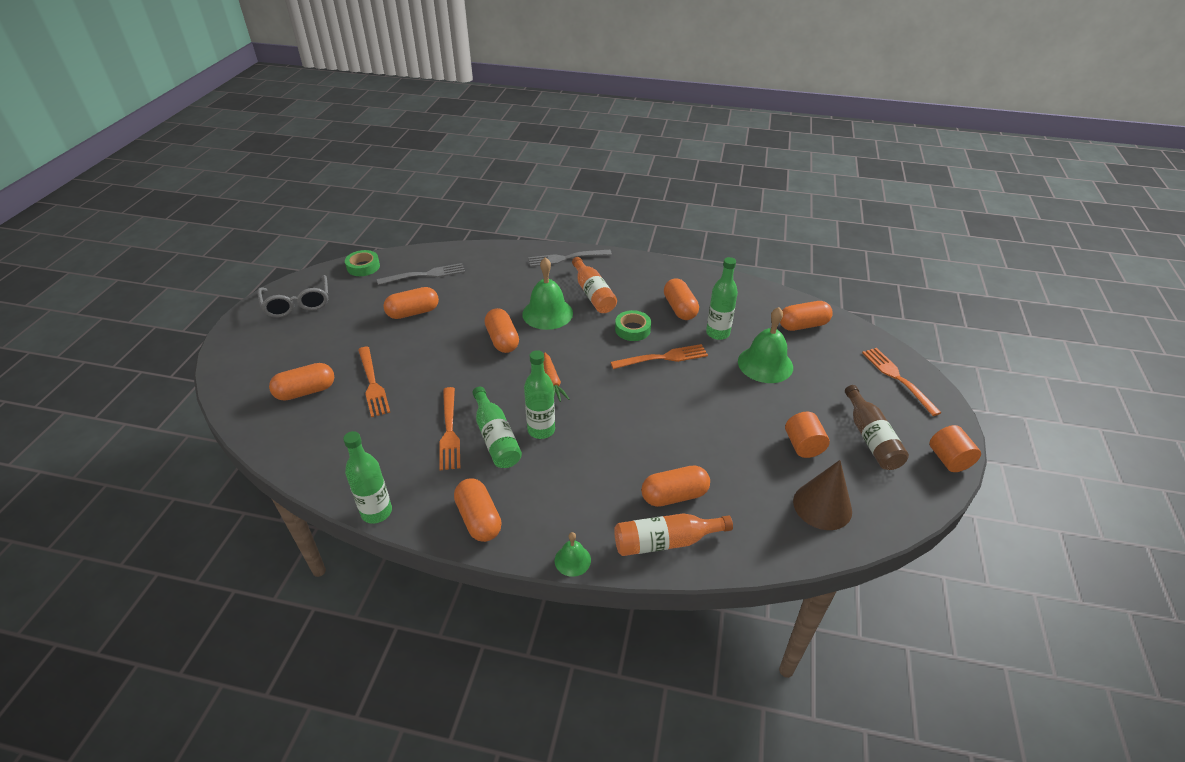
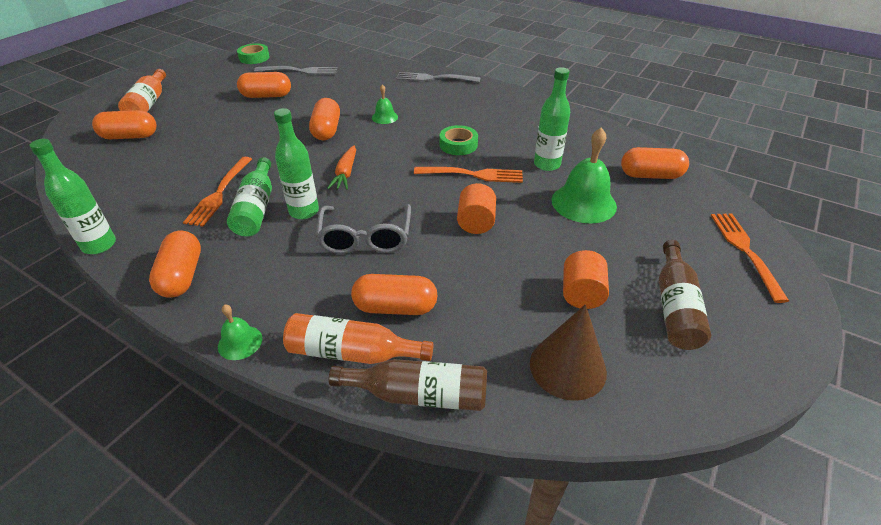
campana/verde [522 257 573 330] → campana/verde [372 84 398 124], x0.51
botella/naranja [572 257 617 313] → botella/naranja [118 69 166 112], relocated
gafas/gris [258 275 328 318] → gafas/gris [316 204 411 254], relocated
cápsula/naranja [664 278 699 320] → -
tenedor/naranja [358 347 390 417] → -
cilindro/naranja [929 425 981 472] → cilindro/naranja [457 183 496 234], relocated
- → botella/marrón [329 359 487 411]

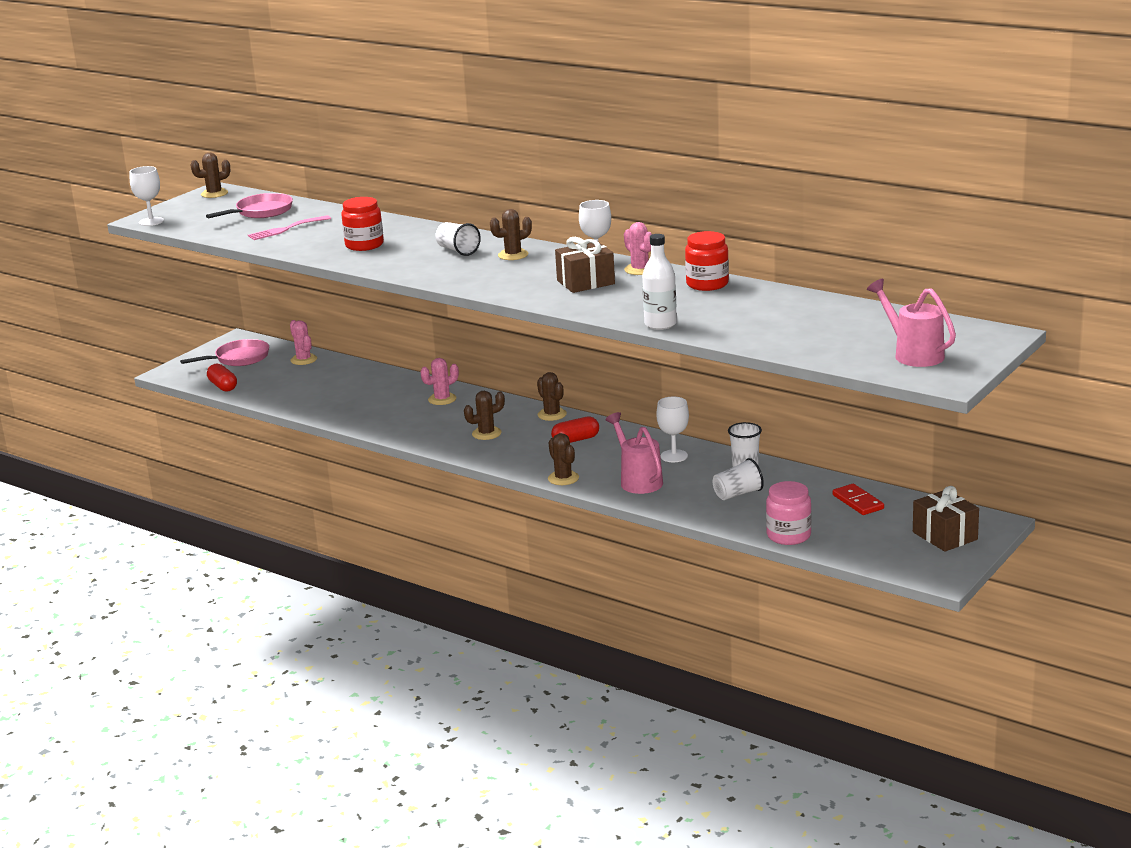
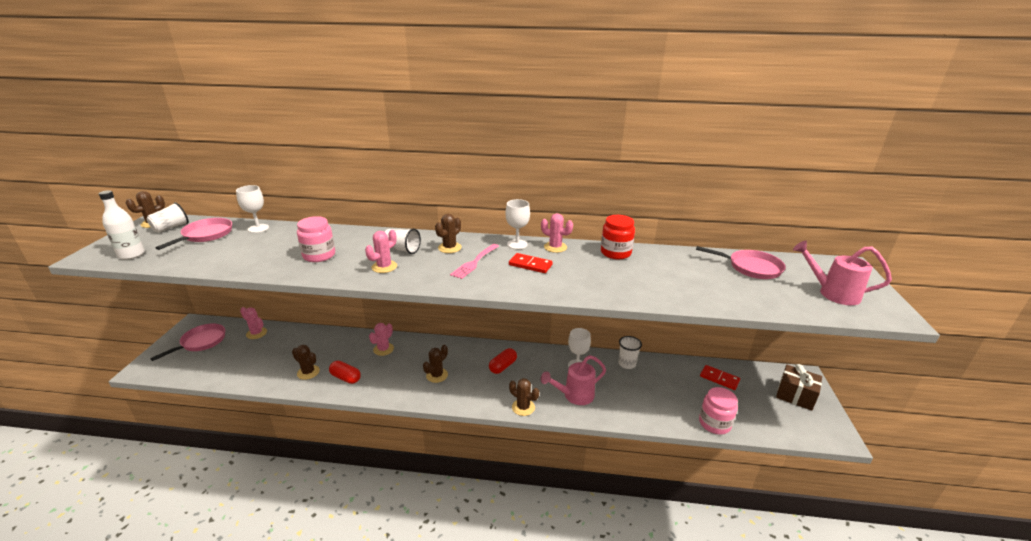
copa/blanco [130 166 164 226] → copa/blanco [236 185 269 233], relocated
tarro/rojo [341 197 384 251] → tarro/rosa [297 216 335 262]
tenedor/rosa [248 215 331 240] → tenedor/rosa [450 244 499 279], relocated
botella/blanco [642 234 677 330] → botella/blanco [99 190 145 260], relocated
regalo/marrón [555 237 615 293] → ficha de dominó/rojo [509 253 553 273]
cápsula/rojo [207 364 237 392] → cápsula/rojo [329 361 361 384], relocated
cactus/marrón [537 372 567 421] → cactus/marrón [292 345 320 380], relocated
regadera/rosa [605 412 663 494] → regadera/rosa [541 355 606 405], 60 degrees counterclockwise
vaso/blanco [712 458 764 500] → vaso/blanco [146 202 189 233], relocated
- → cactus/rosa [365 230 397 273]
- → sartén/rosa [696 246 786 279]

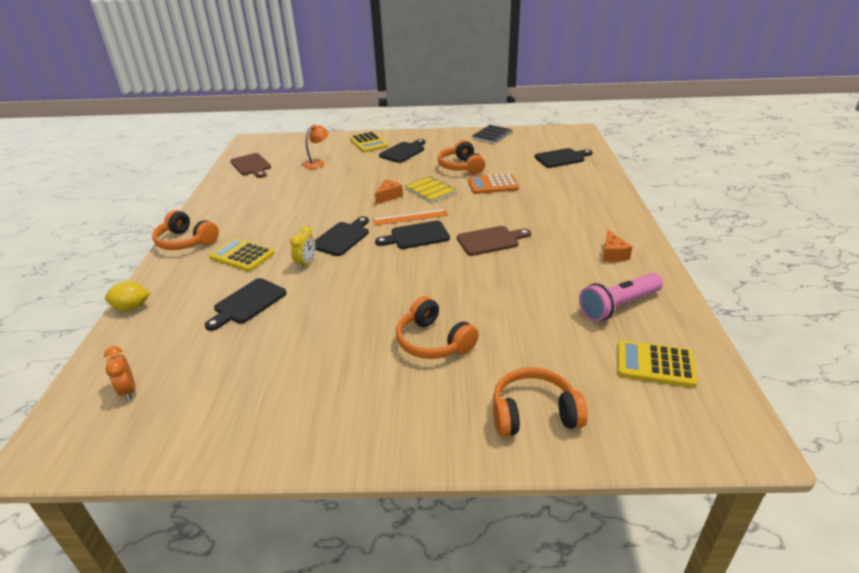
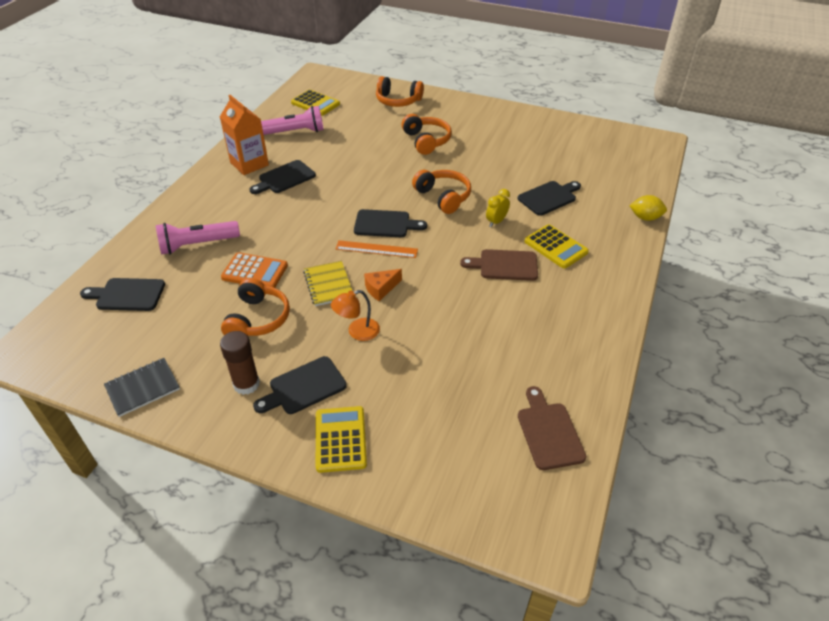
lámpara/naranja [303 124 328 169] → lámpara/naranja [331 290 380 341], relocated
auriculares/naranja [152 210 219 250] → auriculares/naranja [412 170 471 214], relocated
tabla de cortar/negro [315 217 369 256] → tabla de cortar/negro [249 160 316 194], relocated
tabla de cortar/marrón [457 226 531 256] → tabla de cortar/marrón [460 249 538 281], relocated
queso/naranja [602 230 632 262] → cartón de leche/naranja [220 95 269 175]
despertador/naranja [104 346 135 401] → -
- → lámpara de mano/rosa [156 221 240 255]
- → barra de pegamento/marrón [220 331 260 395]

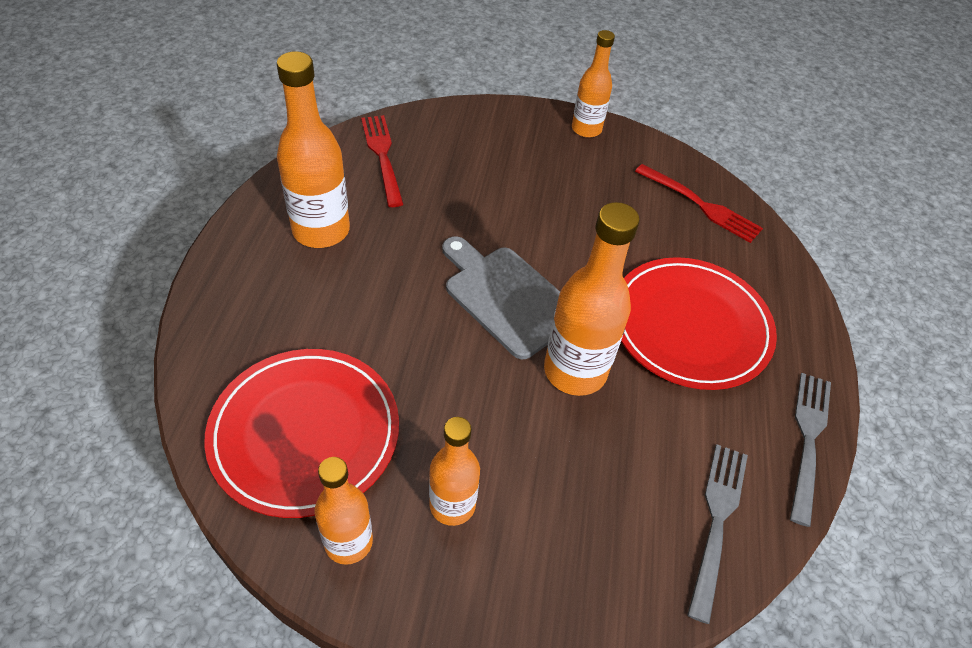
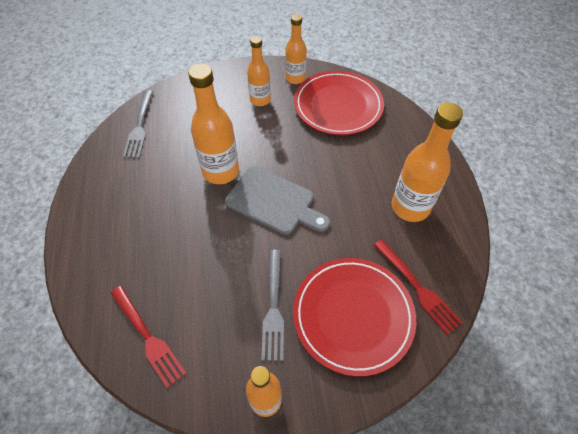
tenedor/rojo [635 164 763 243] → tenedor/rojo [110 286 187 389], 150 degrees counterclockwise
plato/rojo [621 257 777 390] → plato/rojo [293 258 416 376], relocated
tenedor/gris [790 373 831 527] → tenedor/gris [261 250 284 361], relocated

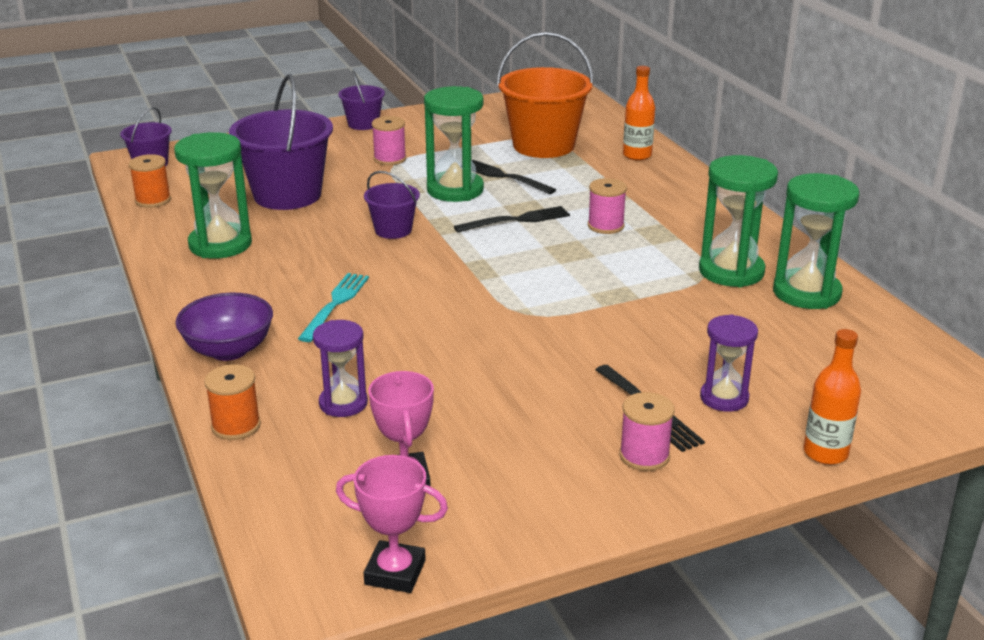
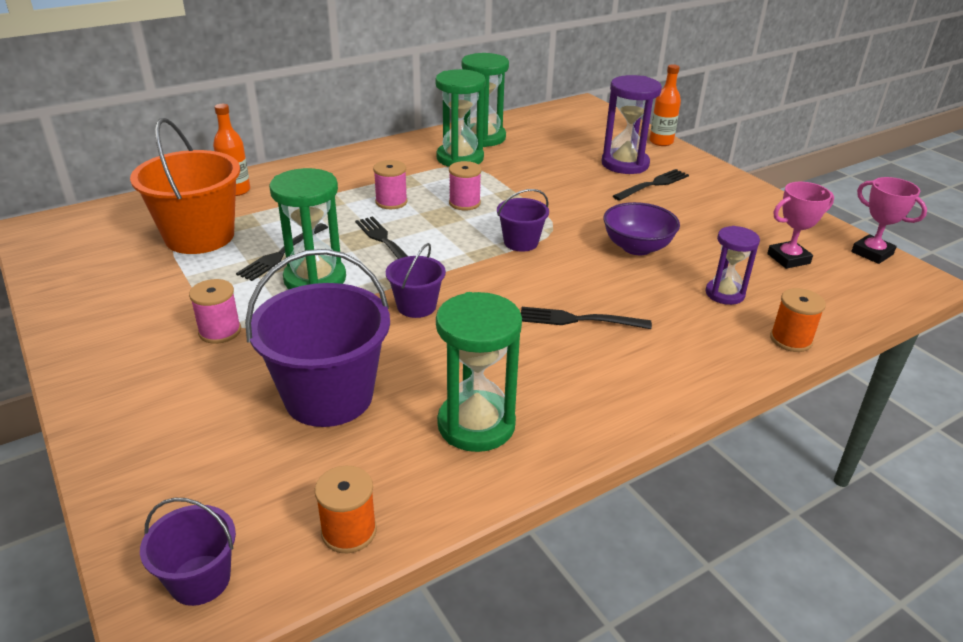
balde/morado [339 70 385 130] → balde/morado [497 189 549 252], relocated
tenedor/turquesa [298 273 369 342] → tenedor/negro [521 307 652 329]
cuenco/morado [175 292 273 361] → cuenco/morado [603 202 680 255], relocated
reloj de arena/morado [700 314 758 412] → reloj de arena/morado [602 75 662 174], x1.60
carrete/rosa [619 392 675 471] → carrete/rosa [449 161 482 210], relocated
trofeo/rosa [336 455 448 593] → trofeo/rosa [851 177 927 264], 45 degrees counterclockwise

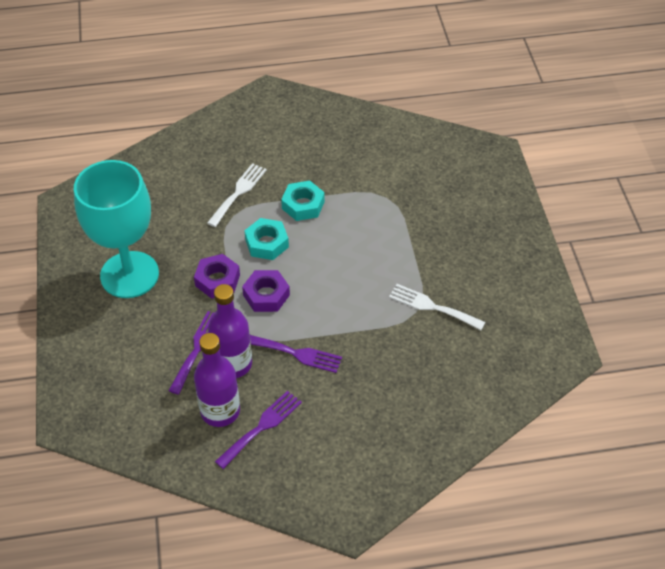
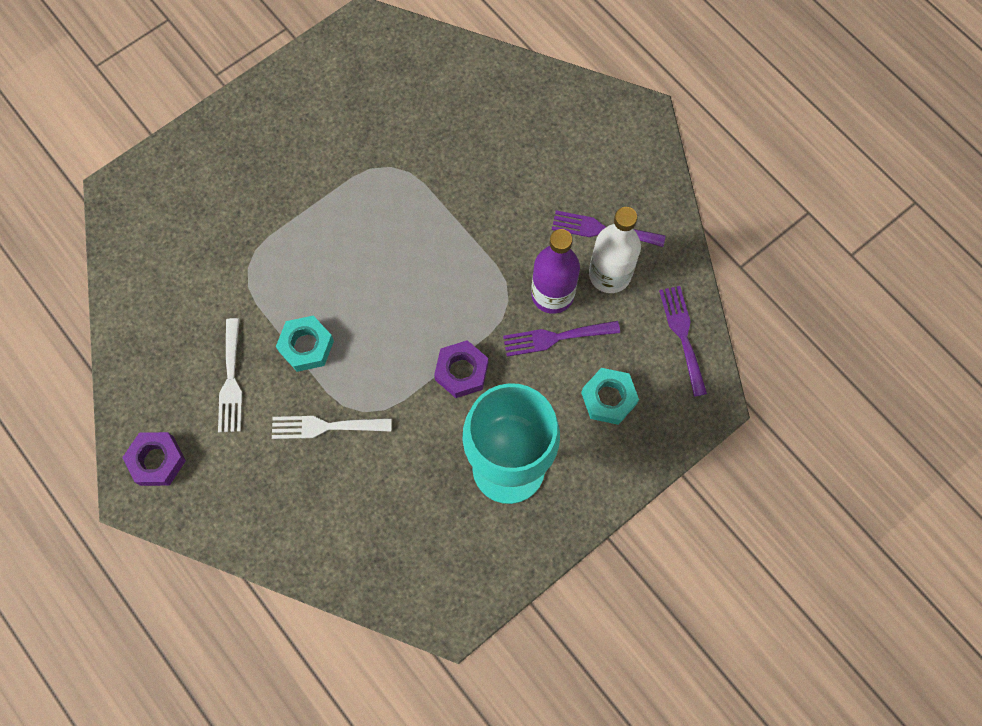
tuerca/turquesa [244 218 289 260] → tuerca/turquesa [581 368 639 425], relocated
tuerca/morado [242 270 290 312] → tuerca/morado [122 432 186 486], relocated
tenedor/blanco [389 284 485 330] → tenedor/blanco [218 318 242 432], relocated
botella/morado [194 333 240 427] → botella/blanco [589 207 641 293]
tenedor/morado [250 335 342 373] → tenedor/morado [659 286 707 397], relocated

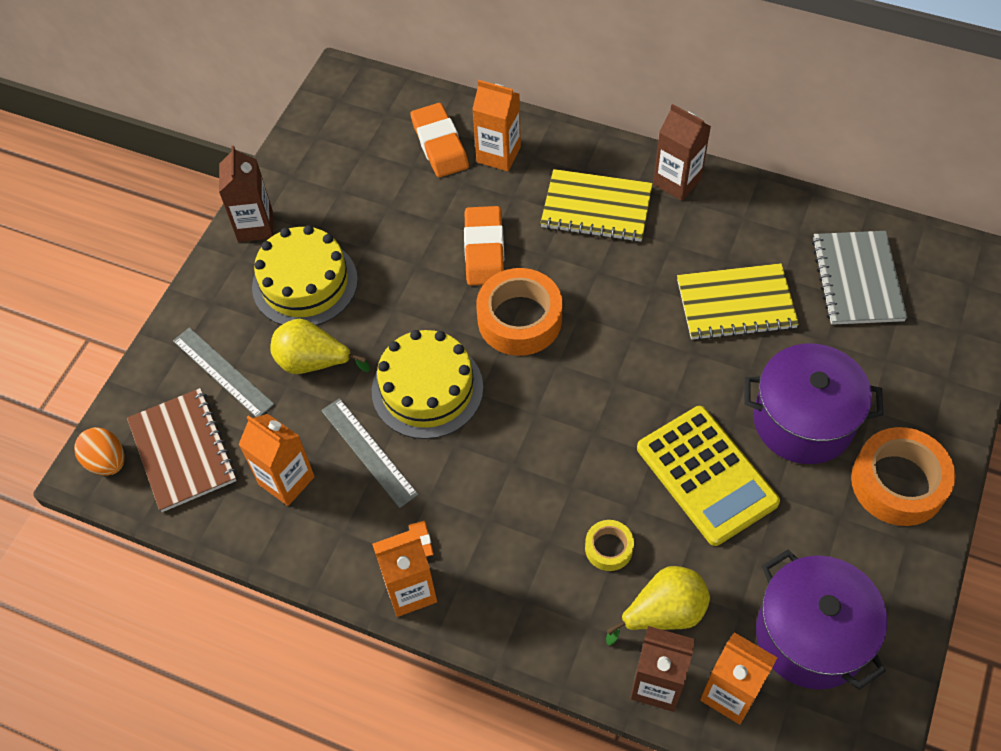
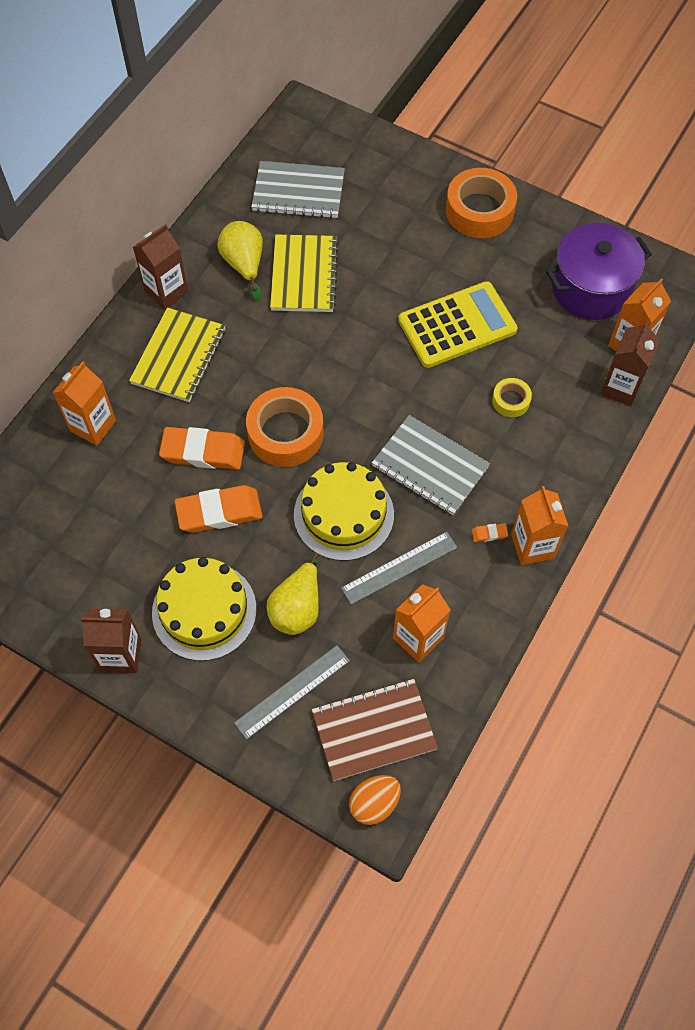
goma de borrar/naranja [411 103 469 177] → goma de borrar/naranja [175 485 262 533], relocated
olla/morado [744 344 884 464] → -
pera/amarillo [606 566 710 646] → pera/amarillo [218 221 263 302], relocated
- → cuaderno/gris [372 415 490 515]

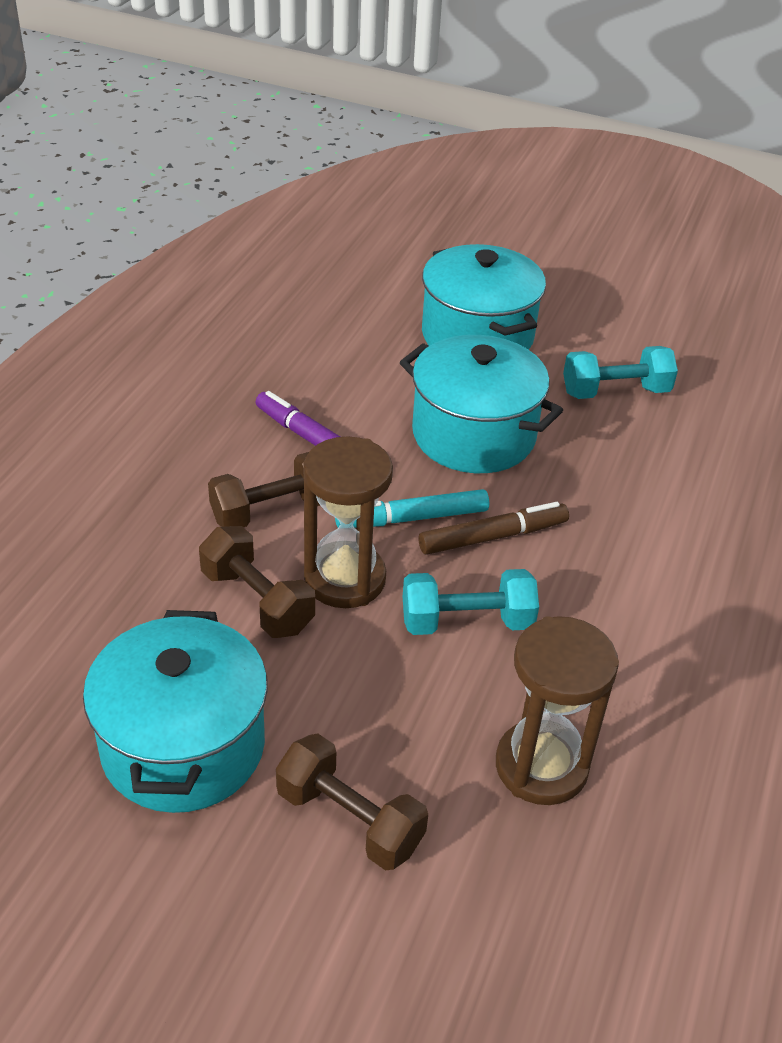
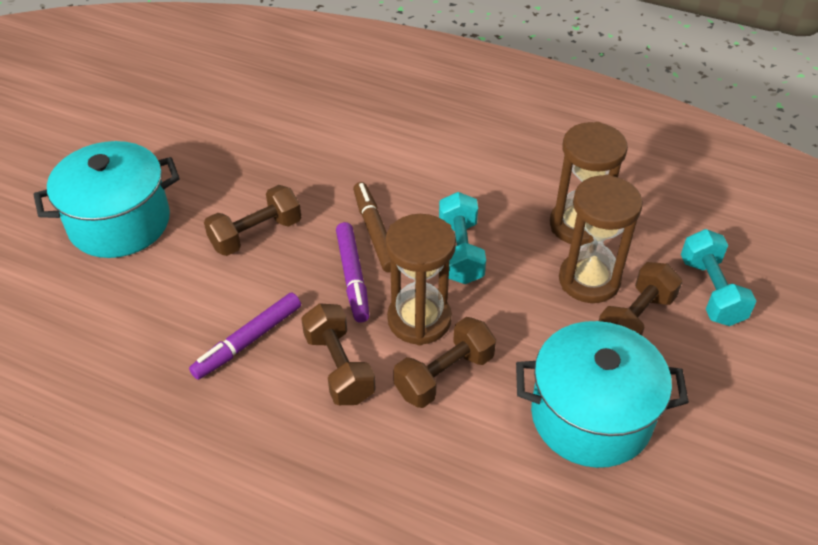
olla/turquesa [400 335 563 473] → mancuerna/marrón [204 185 301 256]
mancuerna/turquesa [563 346 678 399] → mancuerna/turquesa [681 229 756 326], relocated
rotulador/turquesa [335 489 489 528] → rotulador/morado [336 222 370 323]
- → reloj de arena/marrón [559 174 643 303]

